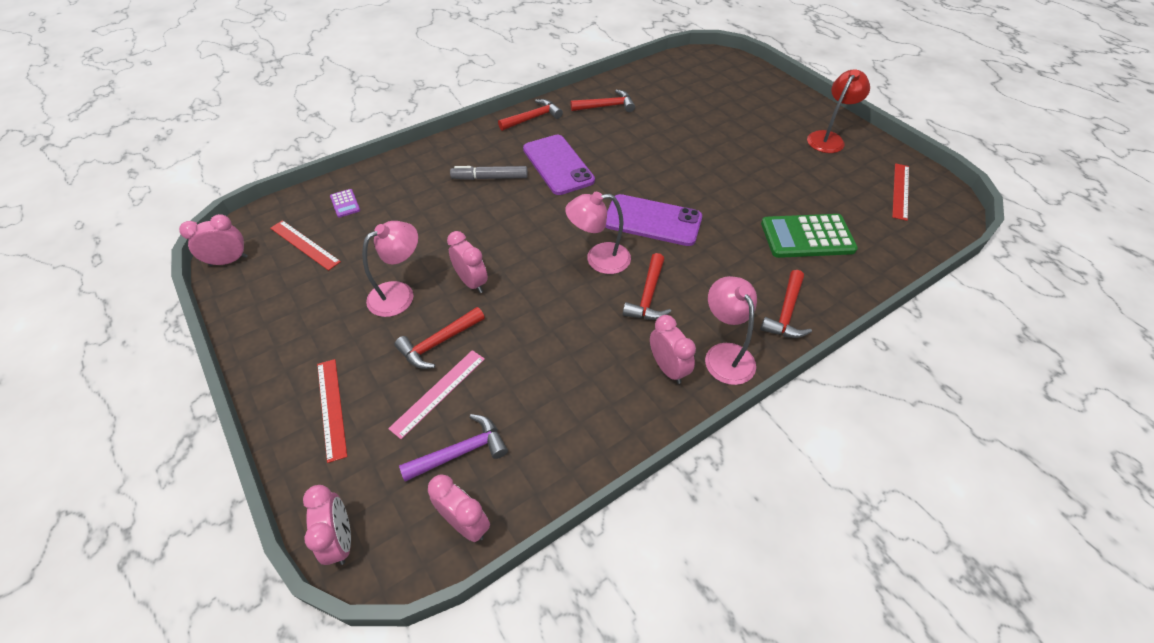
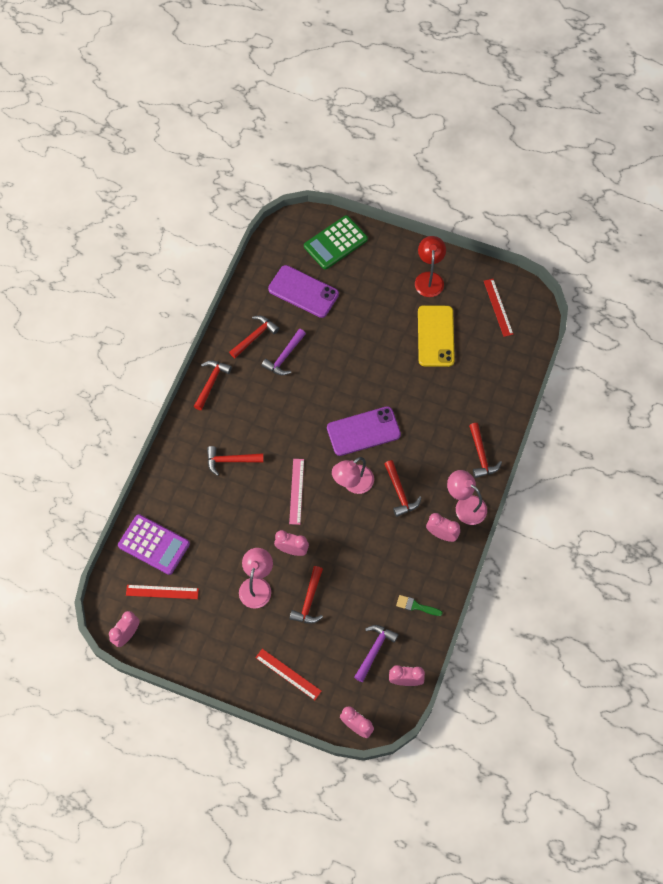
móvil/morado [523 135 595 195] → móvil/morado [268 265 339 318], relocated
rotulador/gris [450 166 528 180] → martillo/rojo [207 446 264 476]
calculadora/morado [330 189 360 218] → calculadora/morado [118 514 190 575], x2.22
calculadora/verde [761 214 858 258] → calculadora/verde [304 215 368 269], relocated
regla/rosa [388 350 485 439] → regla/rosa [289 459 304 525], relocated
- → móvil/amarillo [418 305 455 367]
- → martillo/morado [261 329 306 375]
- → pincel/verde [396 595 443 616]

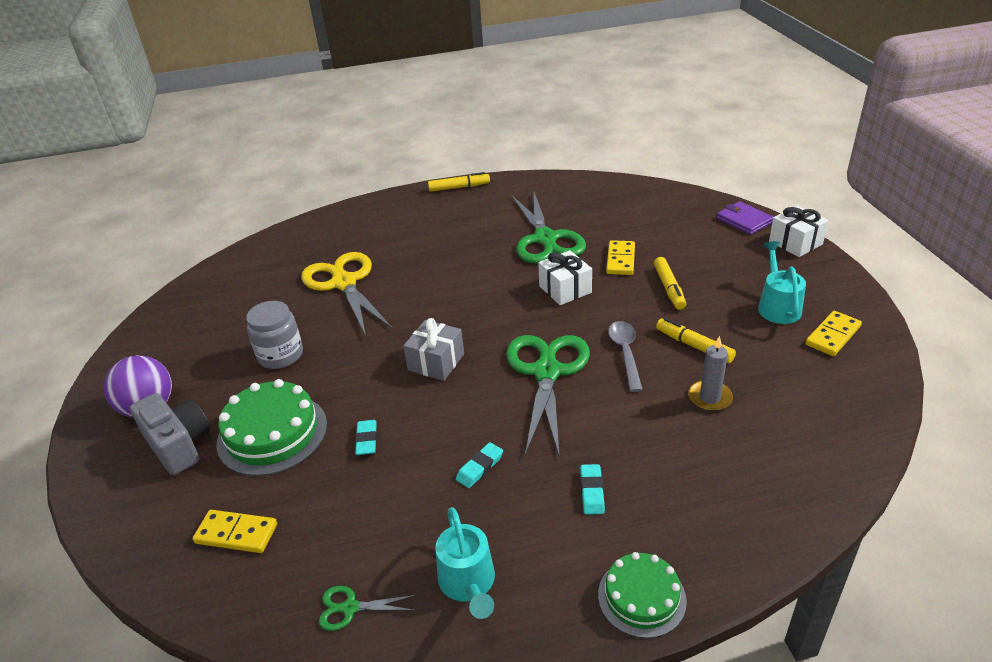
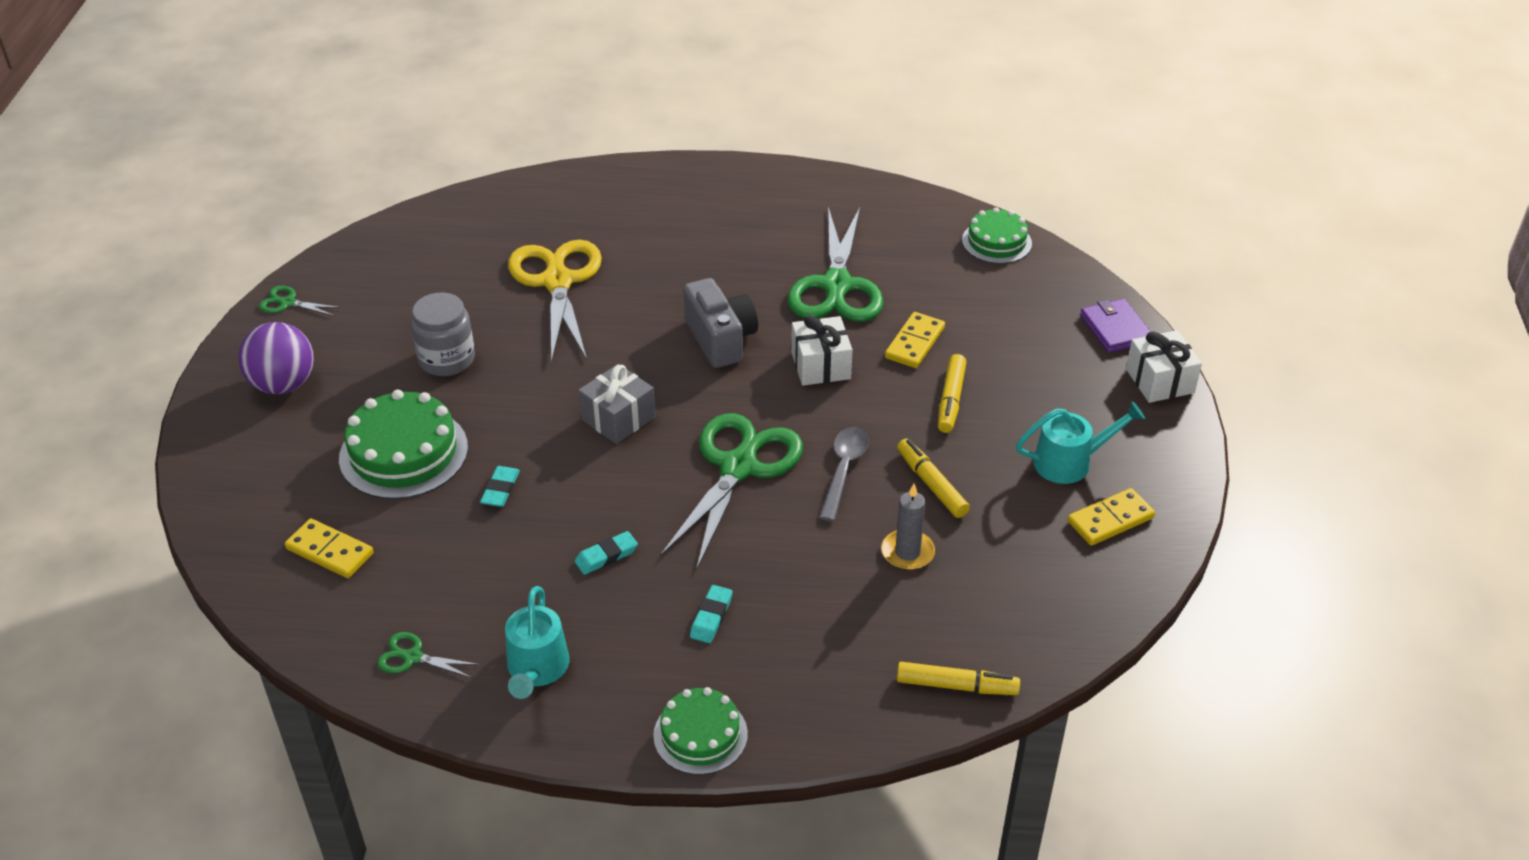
rotulador/amarillo [428 172 490 192] → rotulador/amarillo [897 662 1020 695], relocated
regadera/turquesa [758 241 806 324] → regadera/turquesa [1016 401 1145 484], 60 degrees clockwise
cámara/gris [130 393 210 475] → cámara/gris [683 278 758 368], relocated
- → tarta/verde [962 208 1032 264]
- → tijeras/verde [259 286 342 316]

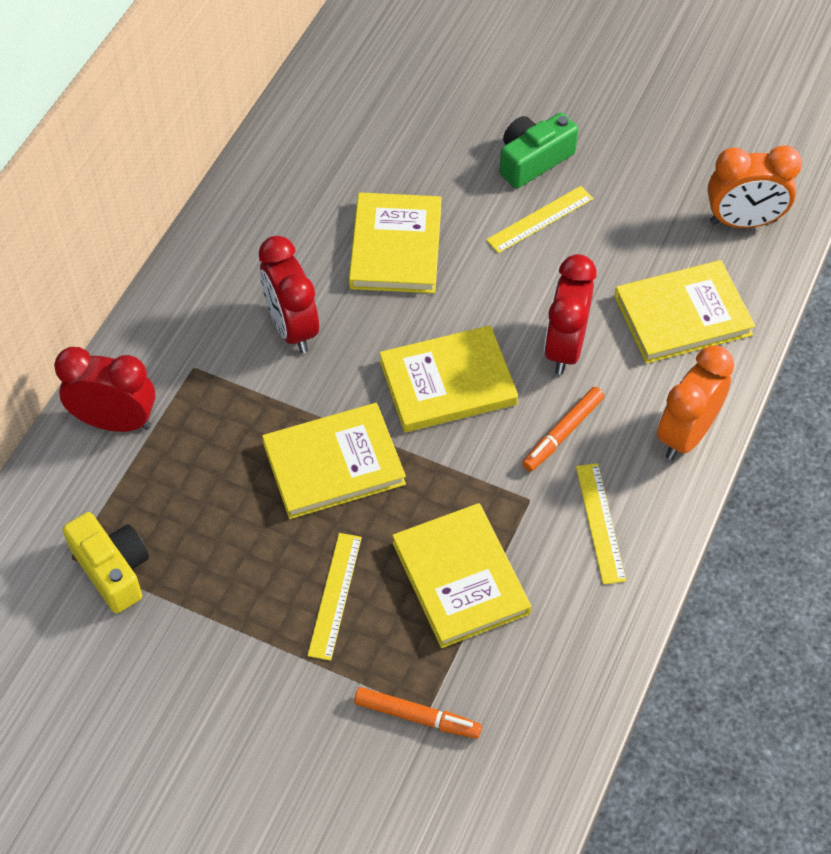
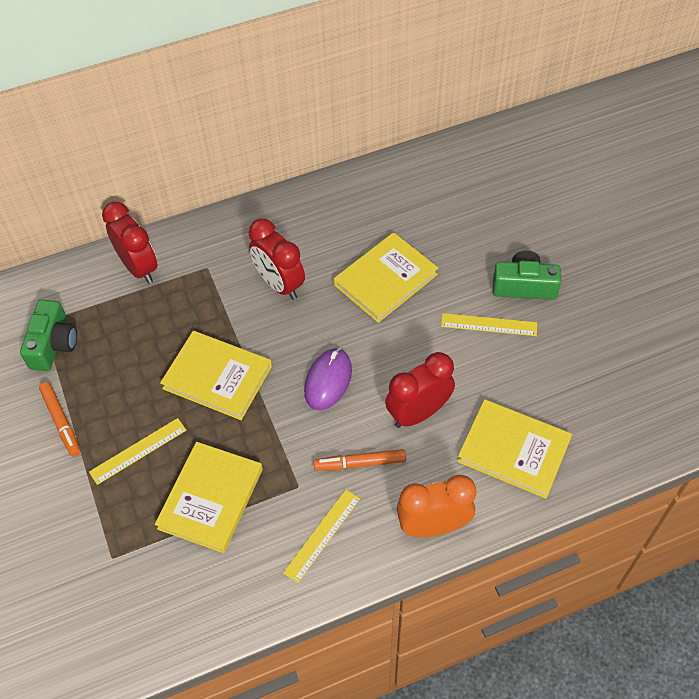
despertador/naranja [707 145 802 228] → -
despertador/rojo [259 236 319 353] → despertador/rojo [249 219 305 300], 60 degrees counterclockwise
libro/amarillo [379 325 518 432] → ratón/morado [304 348 352 410]
cámara/amarillo [63 512 149 613] → cámara/verde [20 300 77 371]
rotulador/naranja [354 687 482 739] → rotulador/naranja [39 382 80 456], relocated

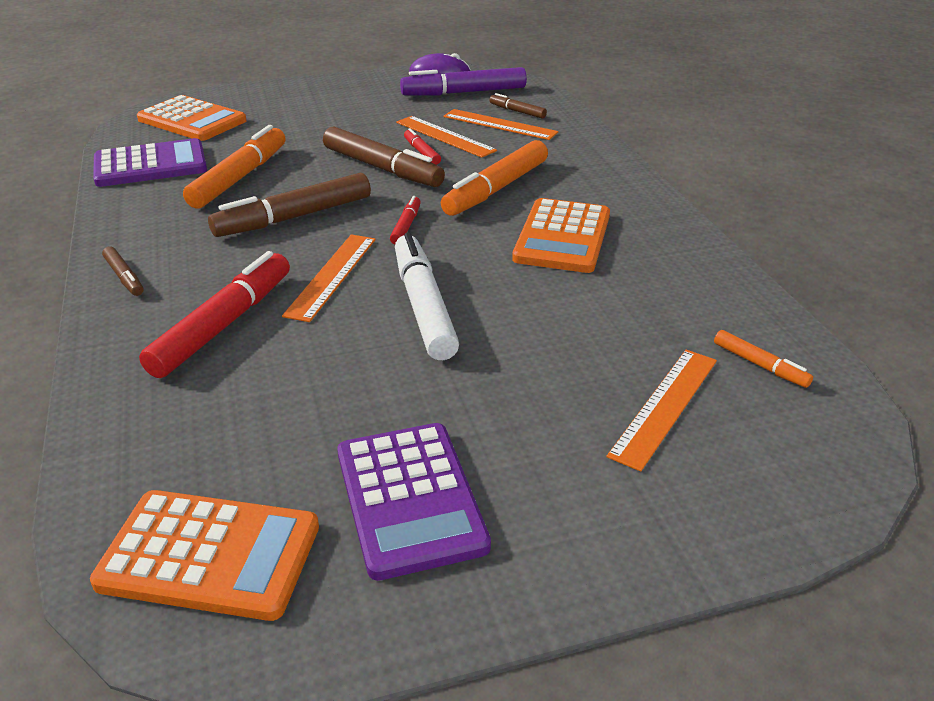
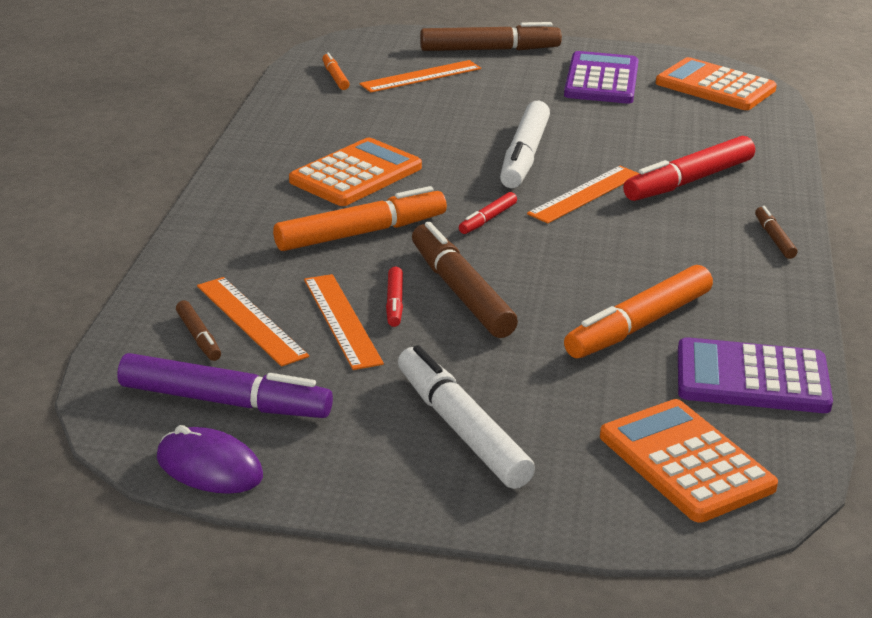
rotulador/marrón [208 173 371 237] → rotulador/marrón [420 22 562 51], relocated
- → rotulador/blanco [398 345 535 489]

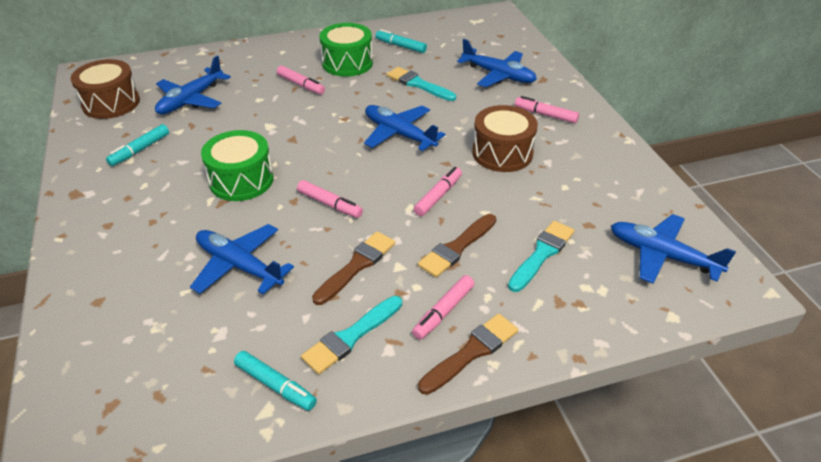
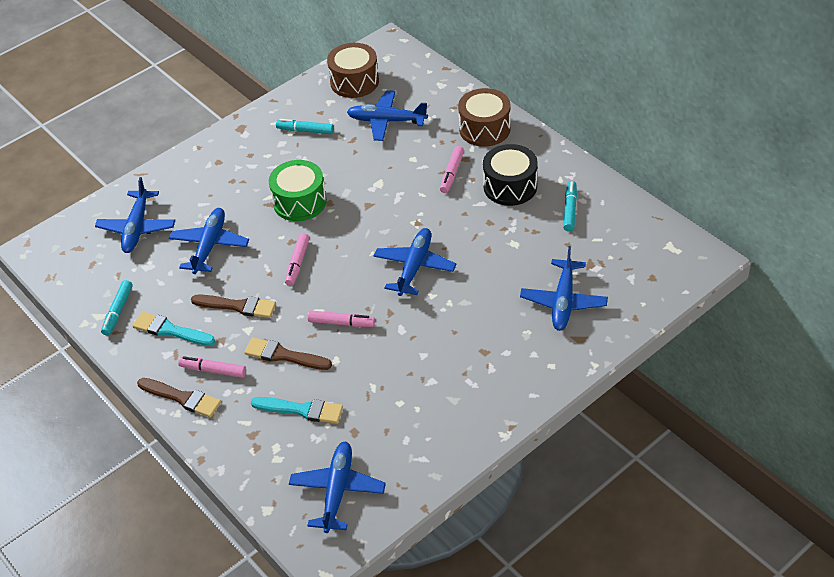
tambor/verde [320 23 373 77] → tambor/negro [483 144 538 206]
pincel/turquesa [387 67 456 101] → -
rotulador/rosa [515 96 579 123] → -
tambor/marrón [472 105 538 172] → tambor/marrón [458 88 511 147], relocated
- → avión/azul [95 177 175 253]

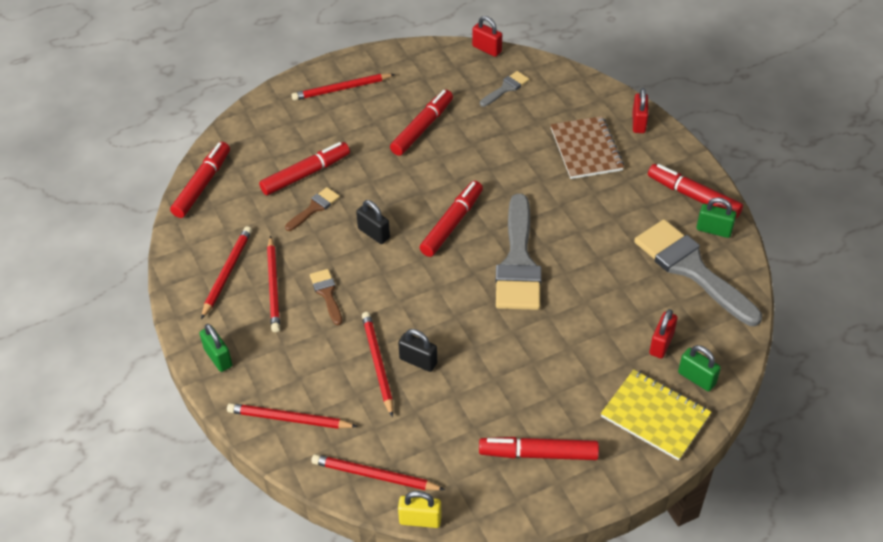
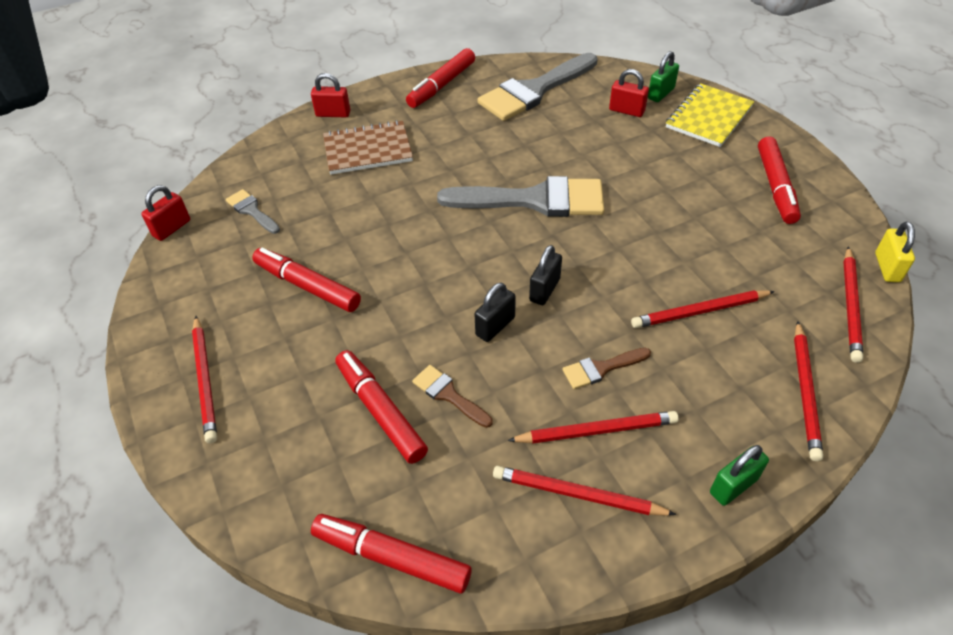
rotulador/rojo [420 181 483 257] → -
candado/verde [697 197 737 238] → -
candado/negro [398 329 437 372] → candado/negro [529 245 562 305], relocated

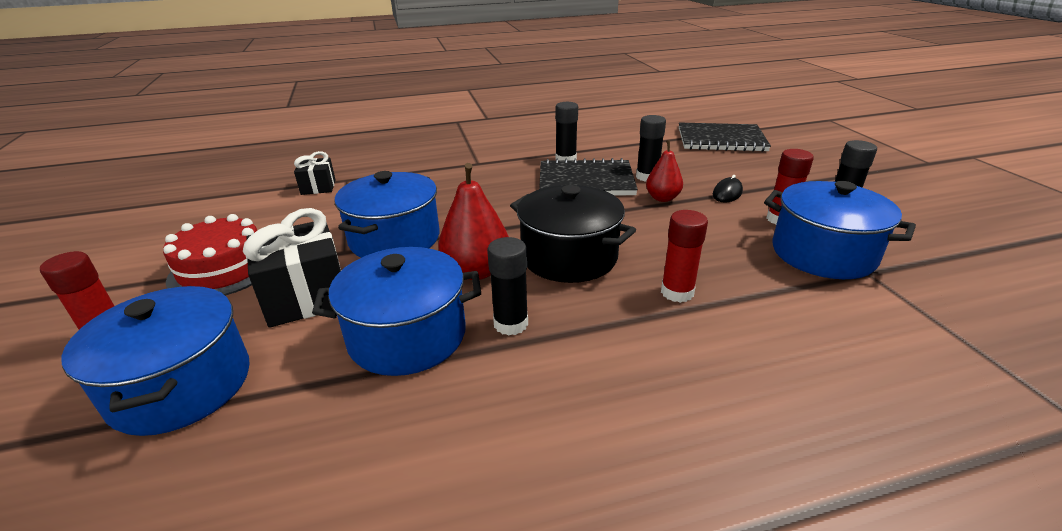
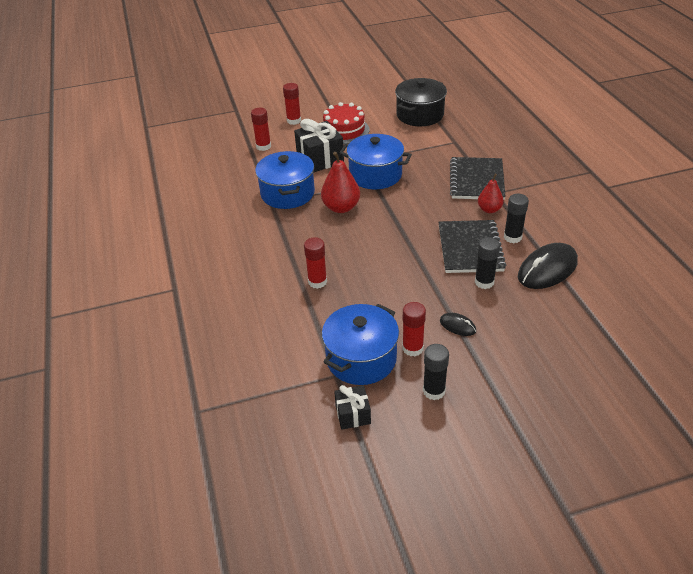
cuaderno/negro [679 122 771 152] → cuaderno/negro [450 157 506 200], relocated
pera/rojo [646 140 683 202] → pera/rojo [478 174 504 213], relocated
regalo/negro [294 151 336 195] → regalo/negro [334 385 371 430], relocated
olla/negro [510 185 636 283] → olla/negro [395 78 447 126], relocated
barra de pegamento/negro [487 237 528 336] → -
olla/azul [61 286 250 436] → barra de pegamento/rojo [251 108 271 151]
- → ratón/negro [518 243 578 289]

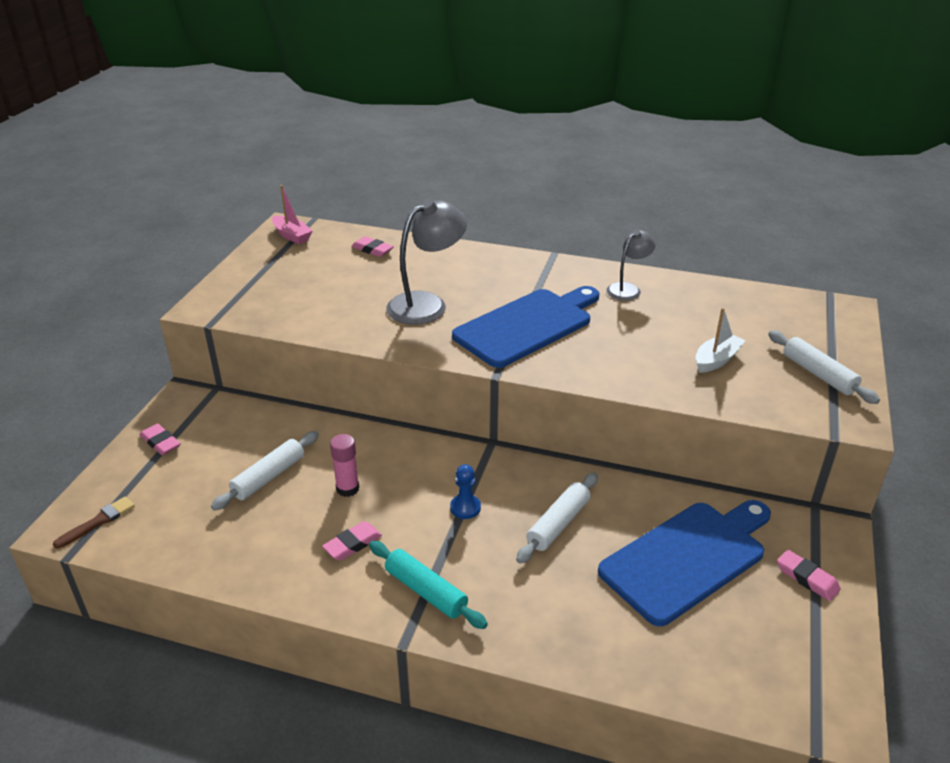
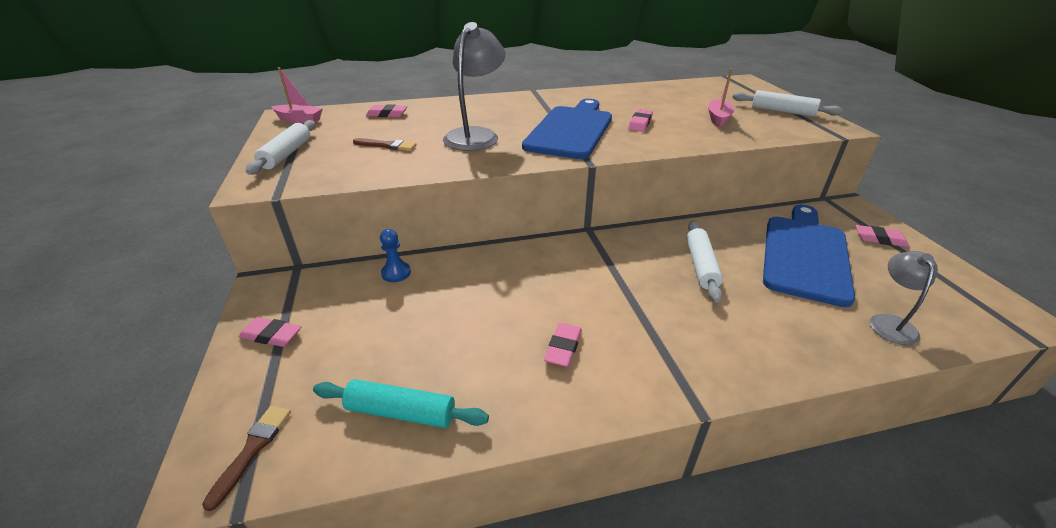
lámpara/gris [606 229 655 301] → lámpara/gris [870 251 938 345], relocated
barco/blanco [696 308 745 373] → barco/rosa [708 68 735 127]
rodillo/blanco [211 431 319 510] → rodillo/blanco [246 120 315 175], relocated
barra de pegamento/rosa [330 434 359 497] → -
peón/azul [450 464 481 519] → peón/azul [380 229 411 282], relocated
rodillo/turquesa [369 541 488 629] → rodillo/turquesa [313 379 489 428], relocated
- → goma de borrar/rosa [628 109 653 132]
- → pincel/marrón [353 138 417 151]

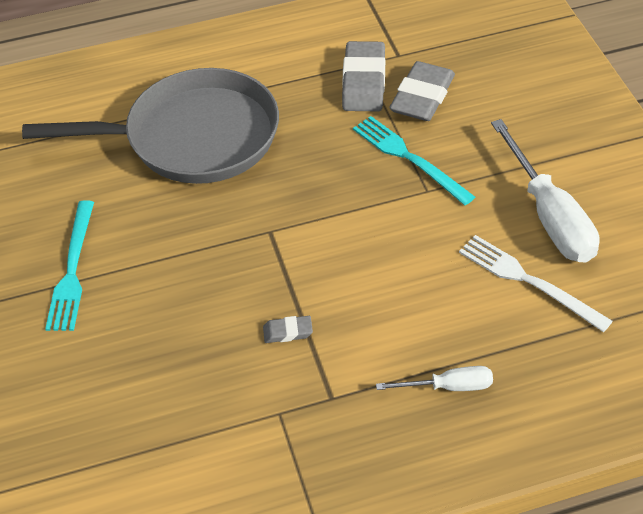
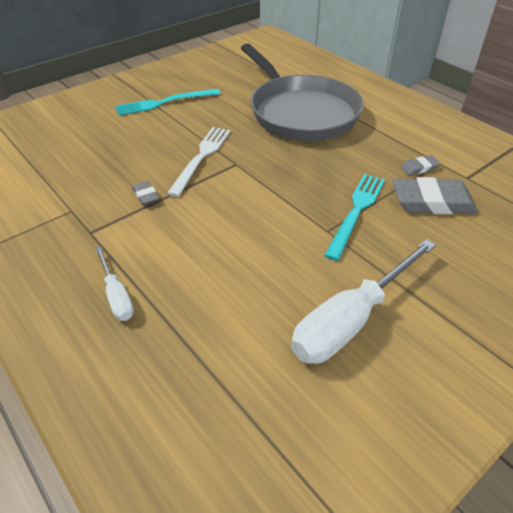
goma de borrar/gris [342 41 385 112] → goma de borrar/gris [401 155 441 175], x0.47
tenedor/blanco [459 235 613 332] → tenedor/blanco [167 127 230 197], relocated

